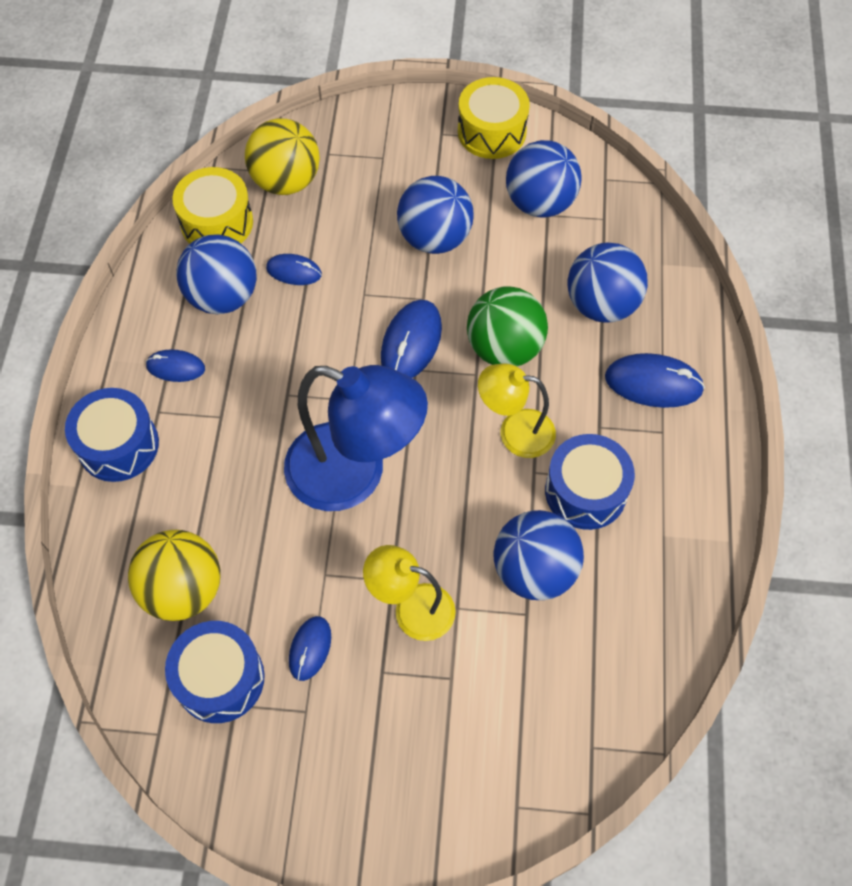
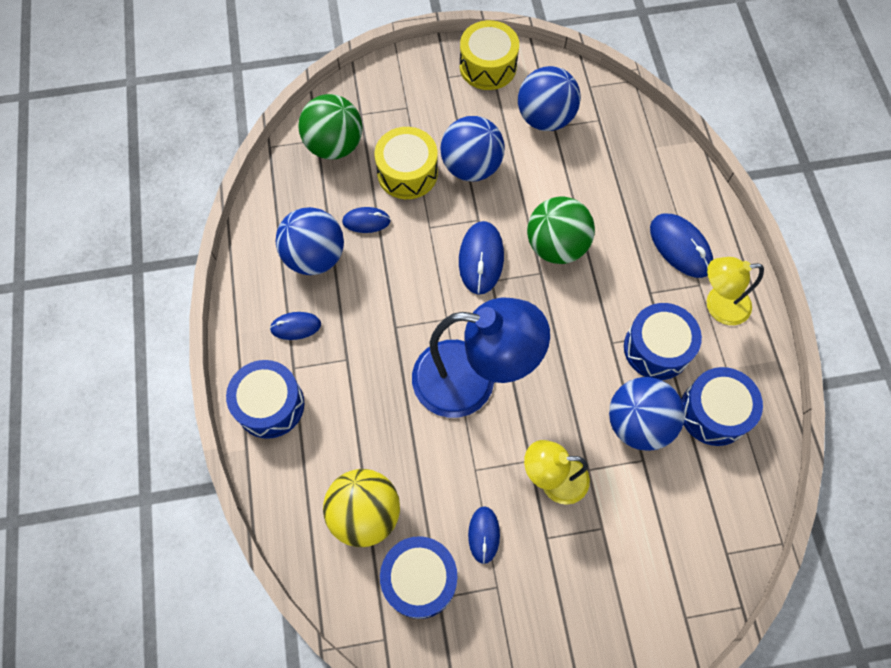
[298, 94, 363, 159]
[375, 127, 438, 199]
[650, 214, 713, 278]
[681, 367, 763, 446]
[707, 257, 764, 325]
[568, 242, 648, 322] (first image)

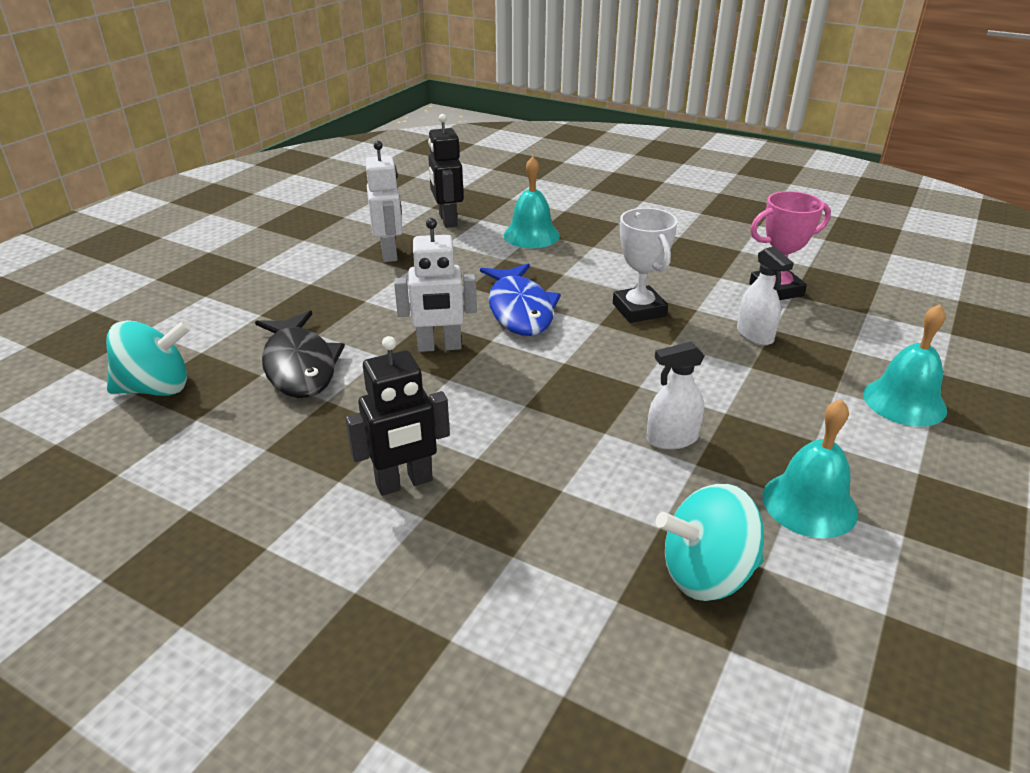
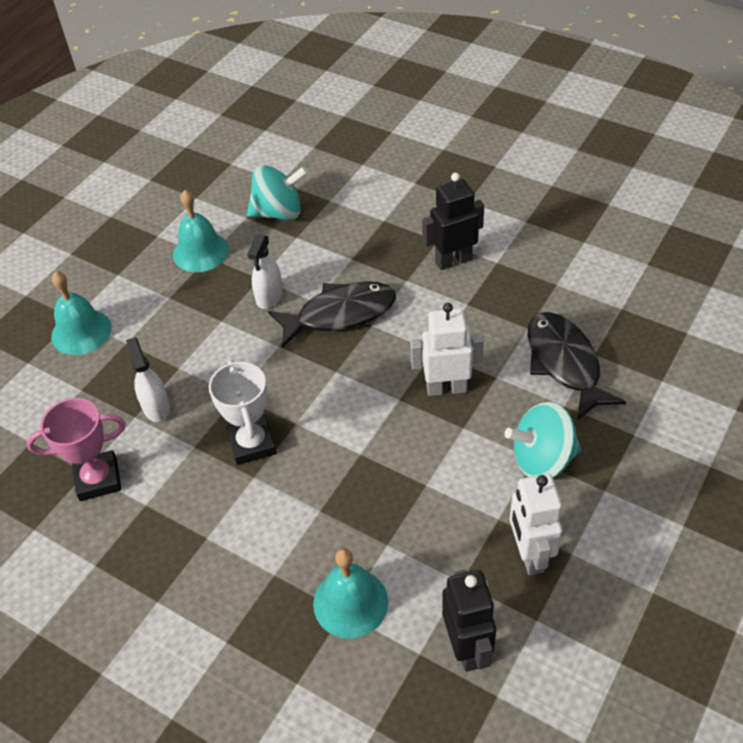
[247, 235, 283, 309]
[268, 281, 396, 348]
[504, 402, 581, 478]
[480, 263, 561, 336] (first image)

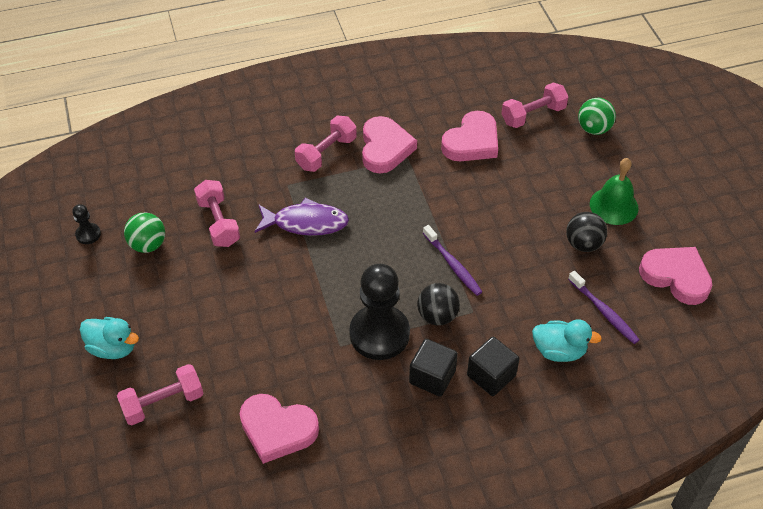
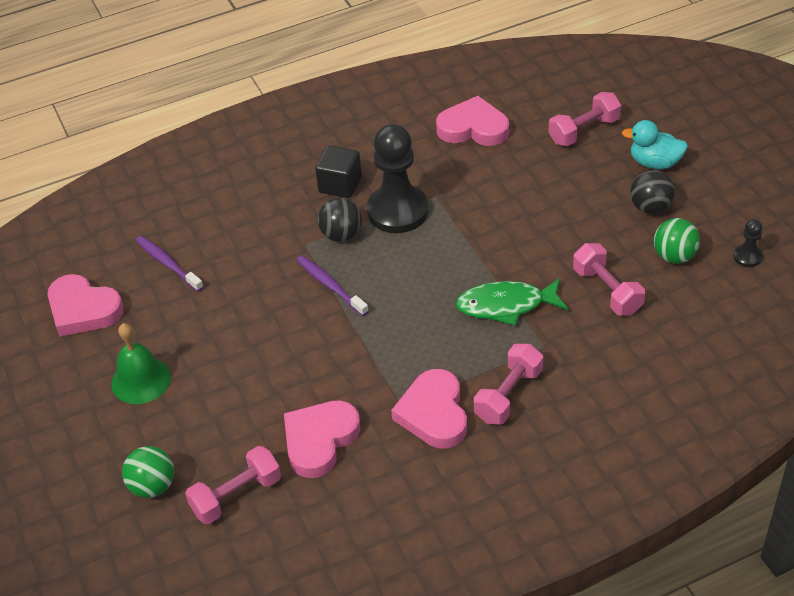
[456, 278, 568, 326]
[630, 170, 675, 214]
[467, 337, 520, 396] (first image)
[532, 319, 602, 362] (first image)

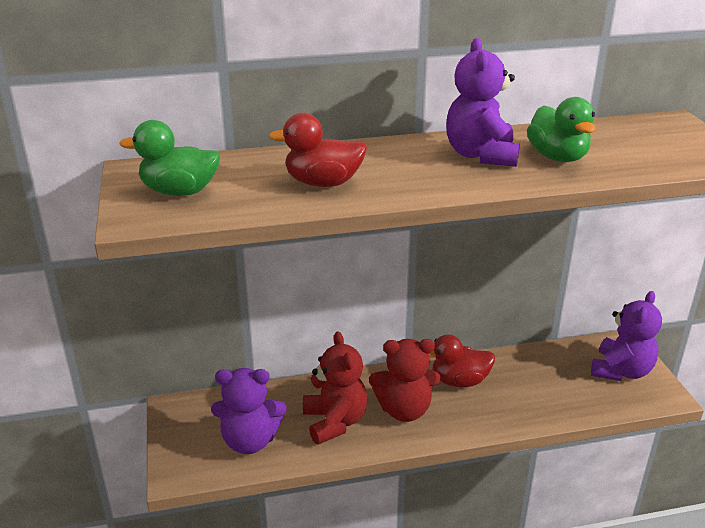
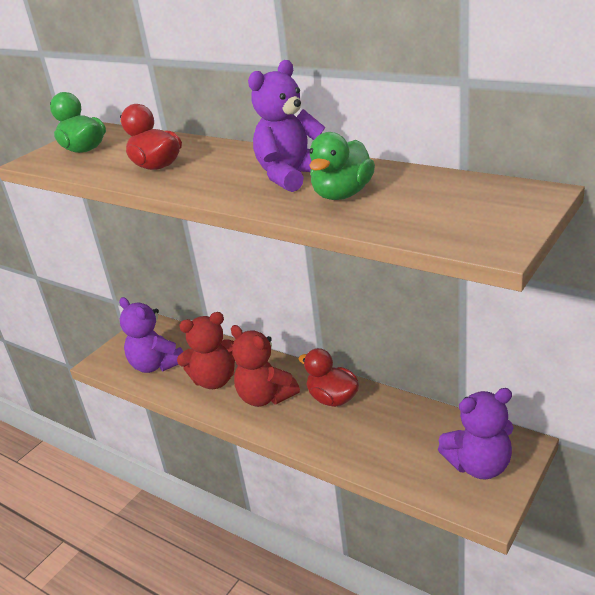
[177, 312, 235, 389]

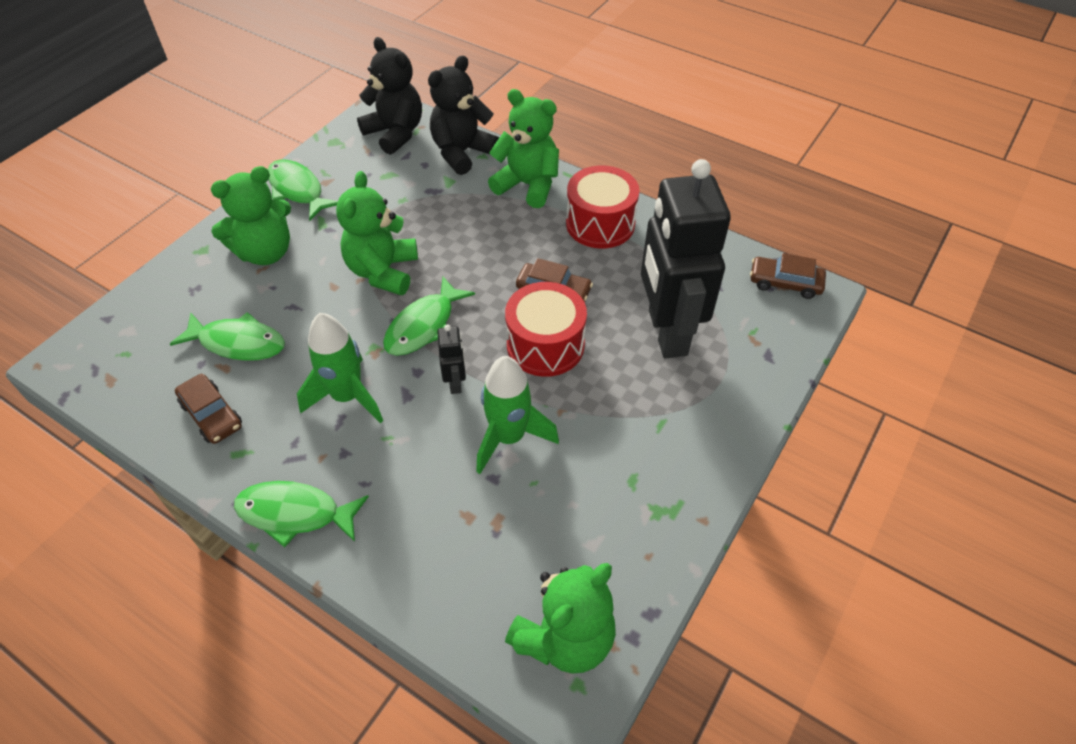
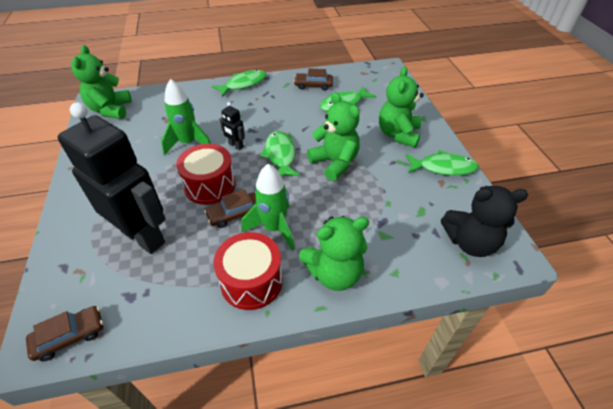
[241, 164, 295, 251]
[428, 56, 499, 175] (first image)

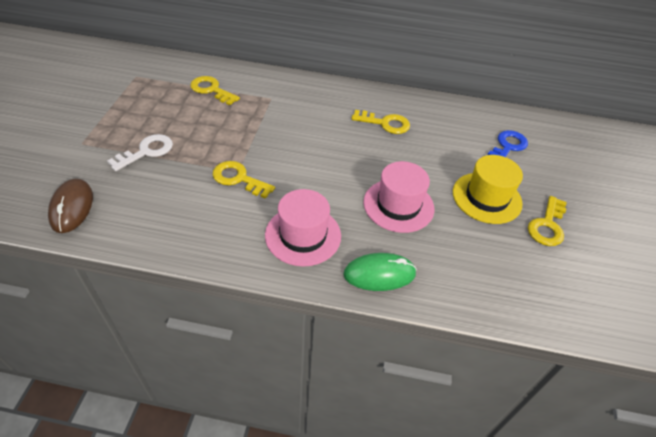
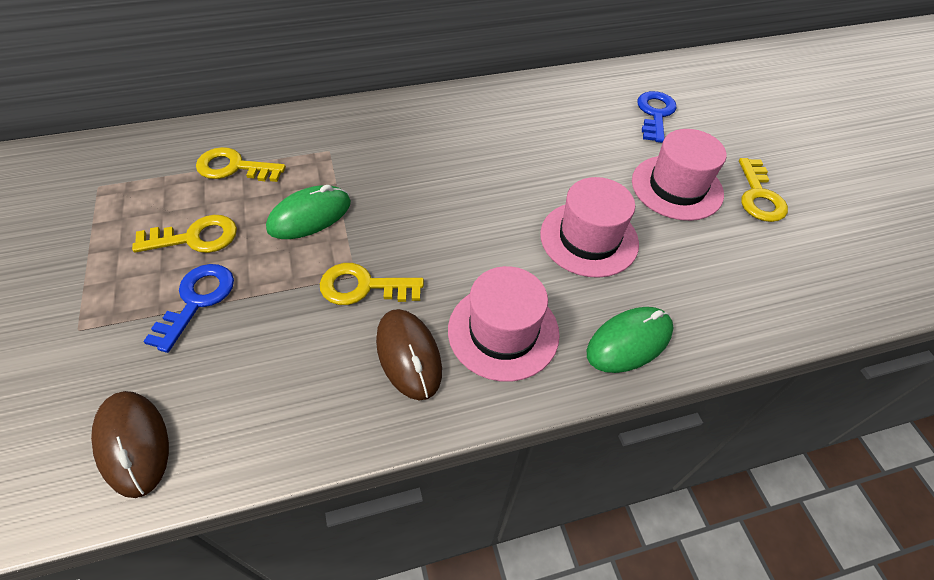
[132, 215, 237, 253]
[143, 264, 234, 353]
[266, 185, 351, 239]
[376, 309, 442, 400]
[632, 129, 726, 221]

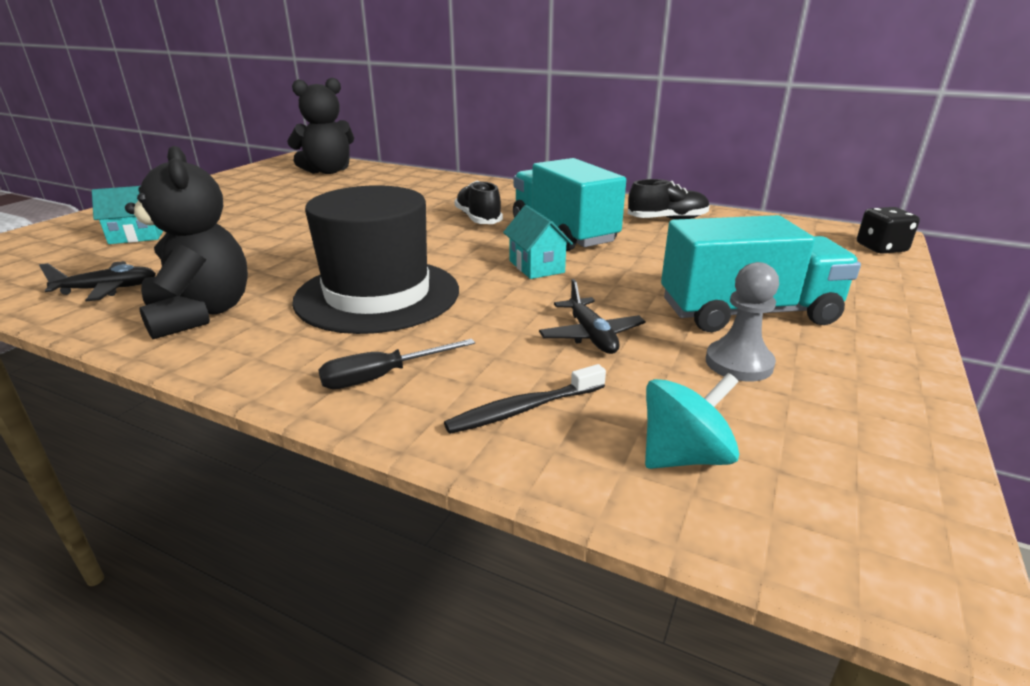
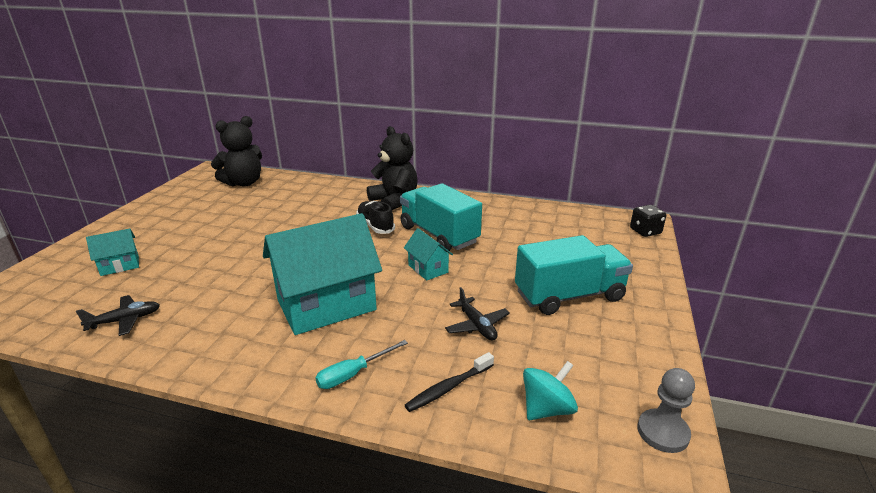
[263, 213, 382, 335]
[315, 340, 408, 389]
[367, 126, 418, 210]
[637, 368, 695, 453]
[628, 179, 710, 219] (first image)

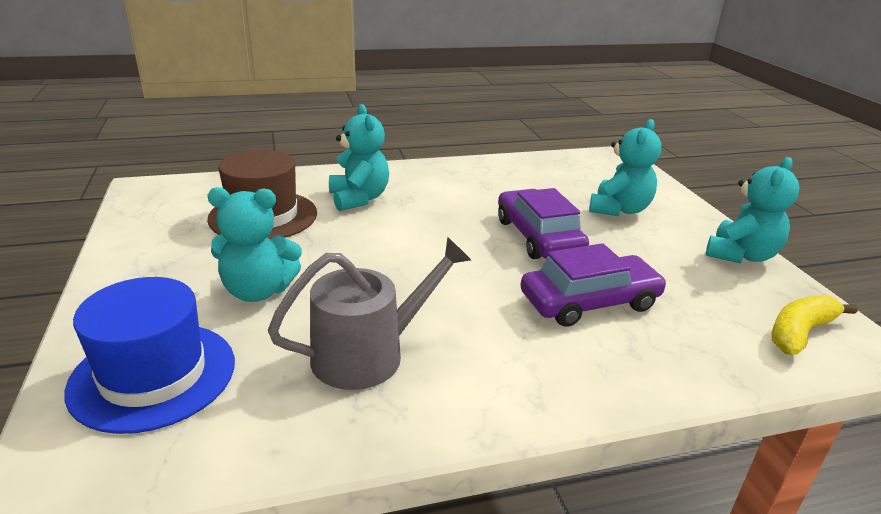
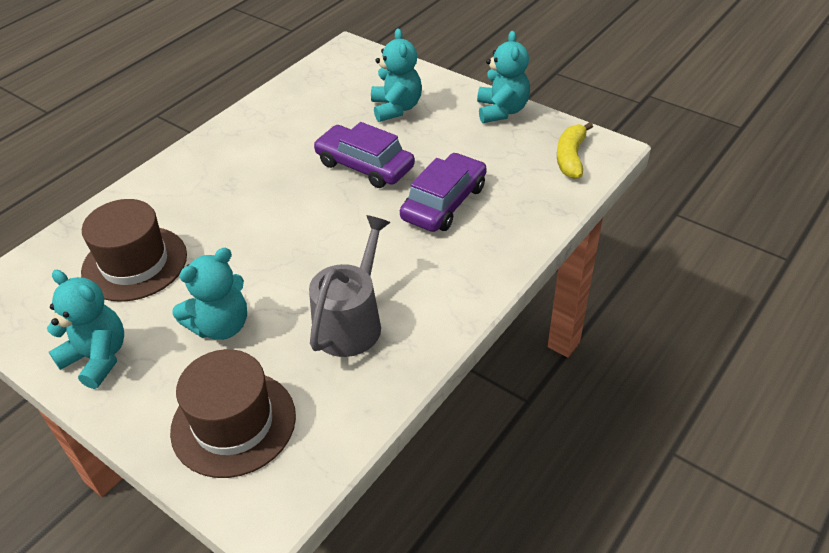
[47, 270, 124, 389]
[170, 349, 296, 478]

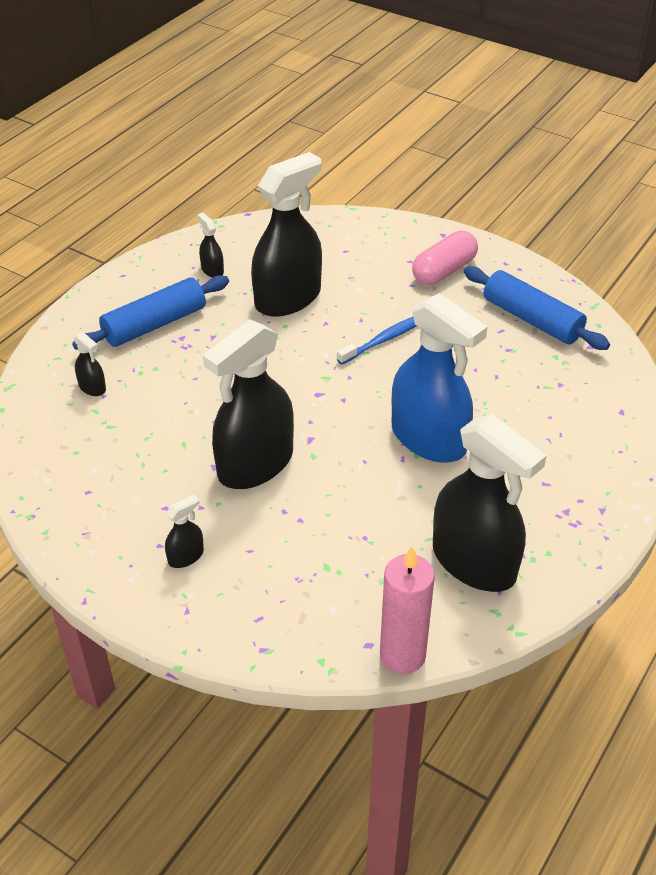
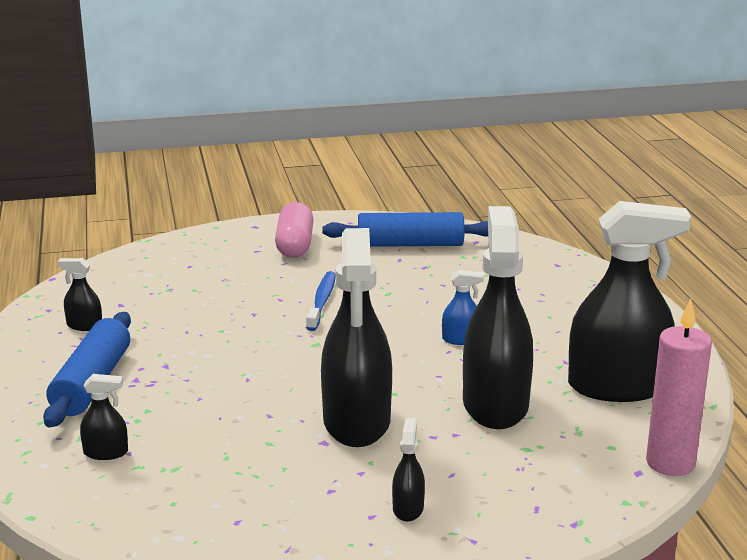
[442, 270, 484, 345]
[463, 206, 533, 429]

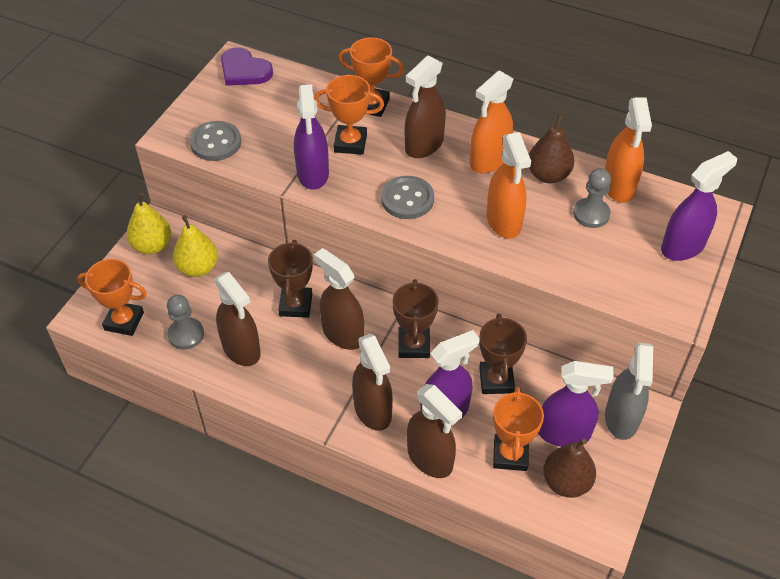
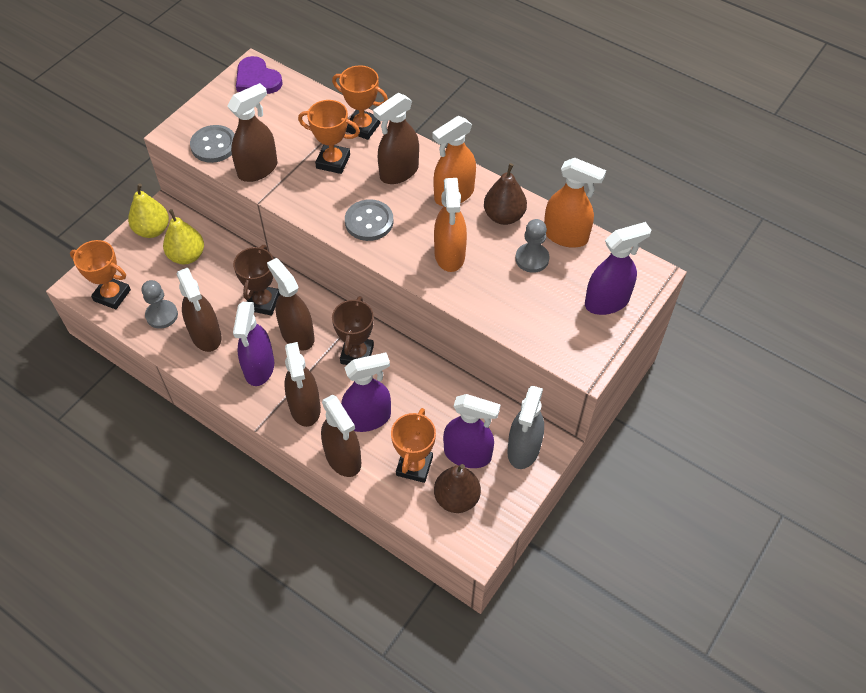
[227, 83, 278, 182]
[233, 302, 274, 386]
[544, 158, 606, 248]
[479, 314, 527, 394] (first image)

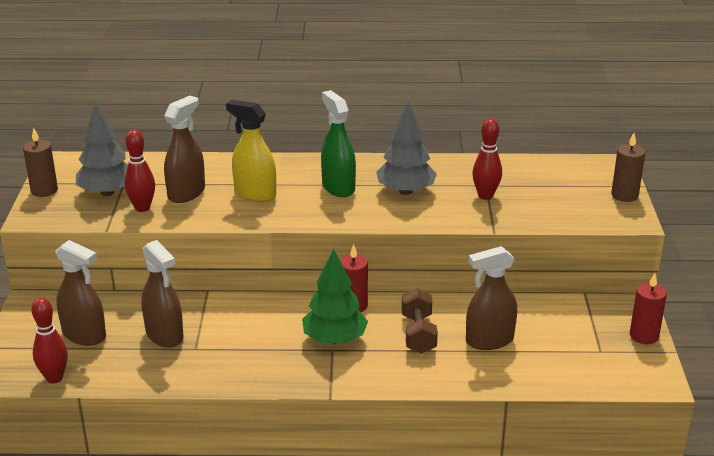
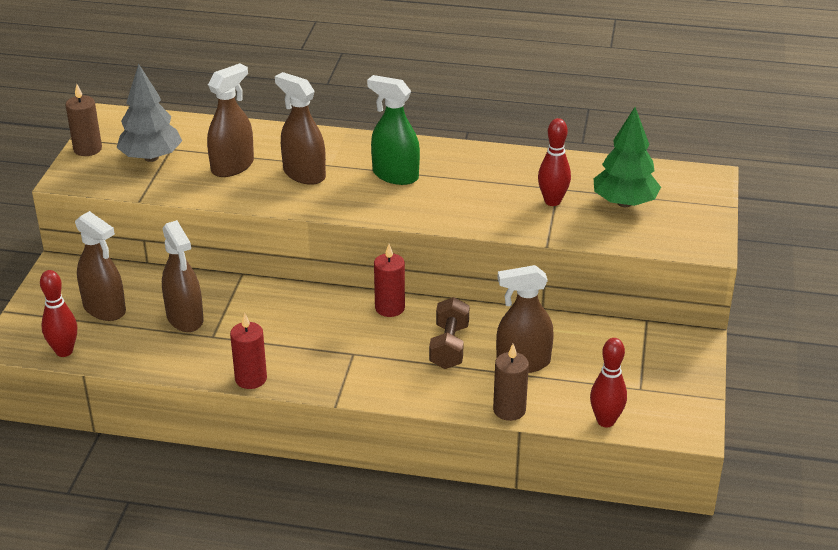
[230, 313, 267, 389]
[275, 72, 326, 185]
[367, 75, 420, 185]
[493, 344, 529, 421]
[590, 338, 627, 427]
[593, 107, 661, 207]
[376, 101, 437, 195] (first image)

